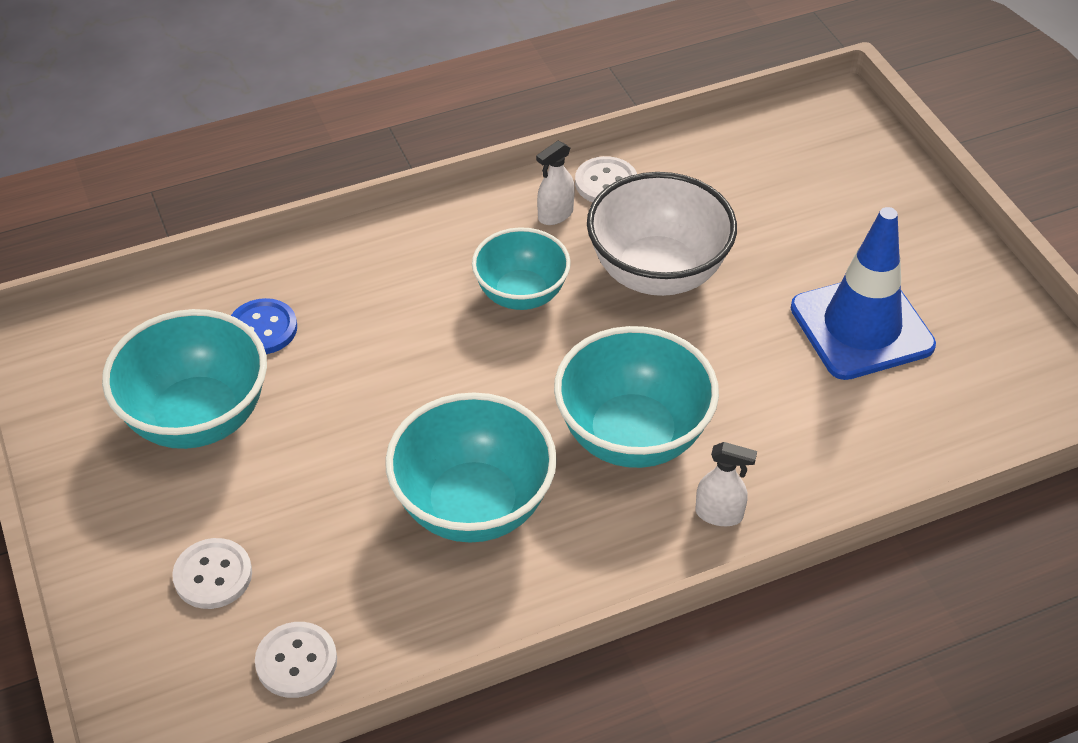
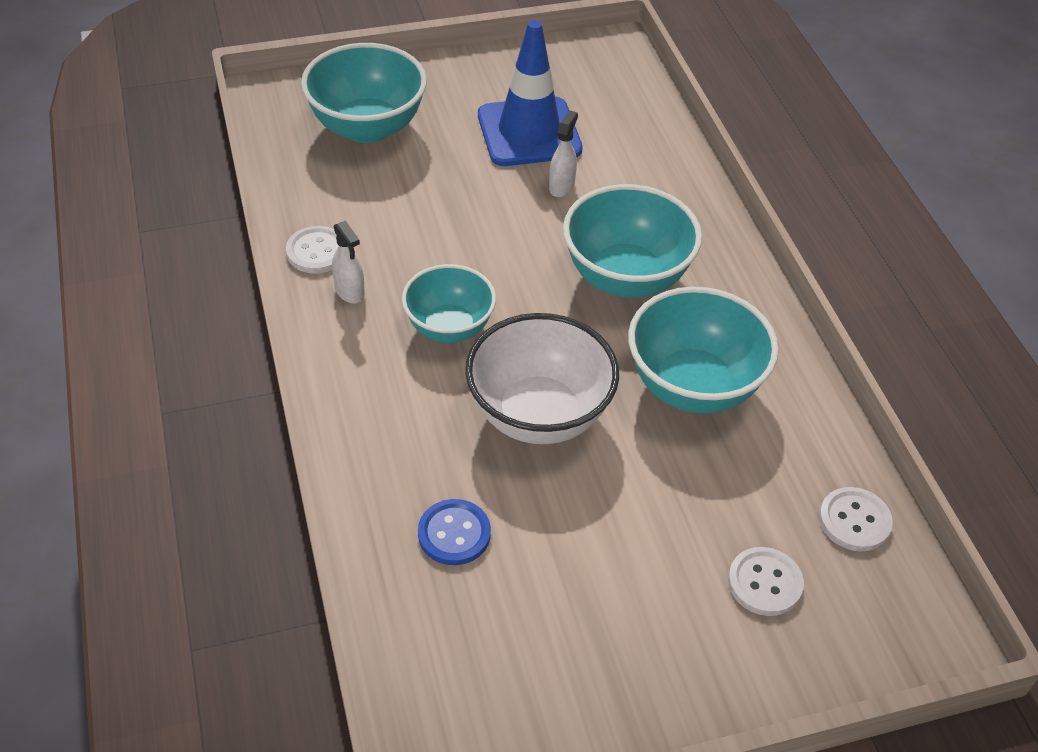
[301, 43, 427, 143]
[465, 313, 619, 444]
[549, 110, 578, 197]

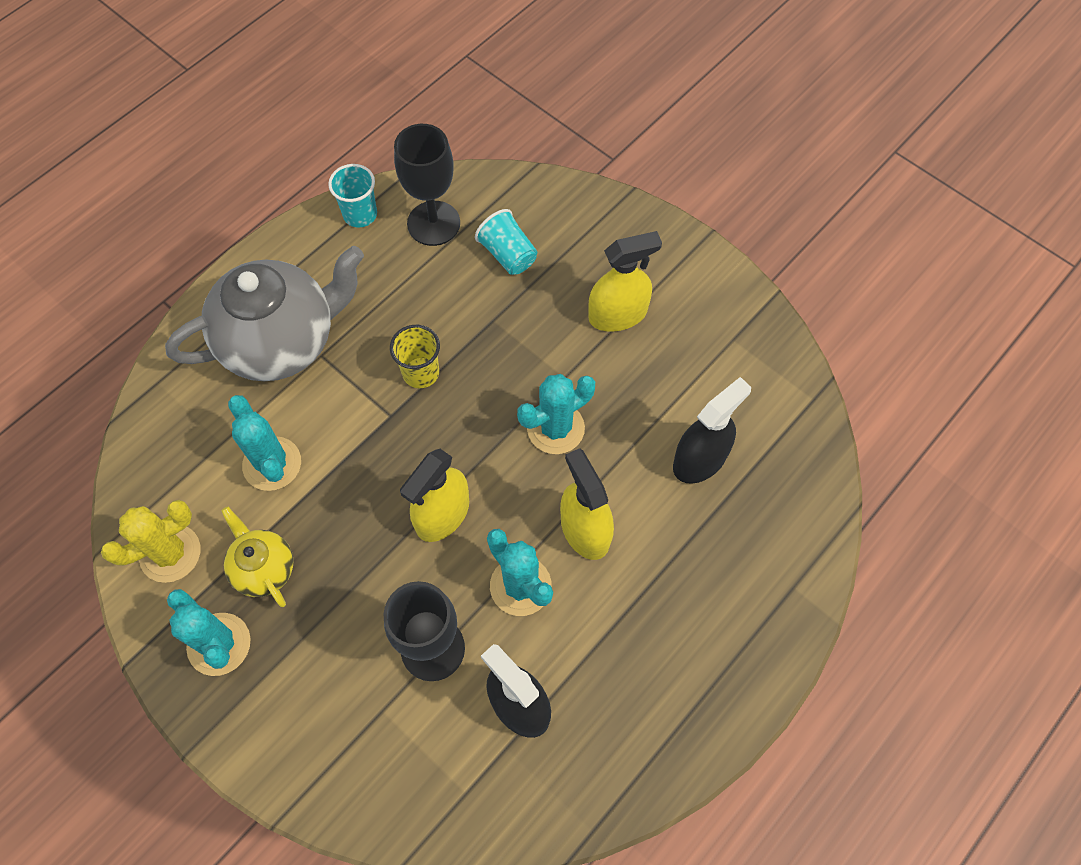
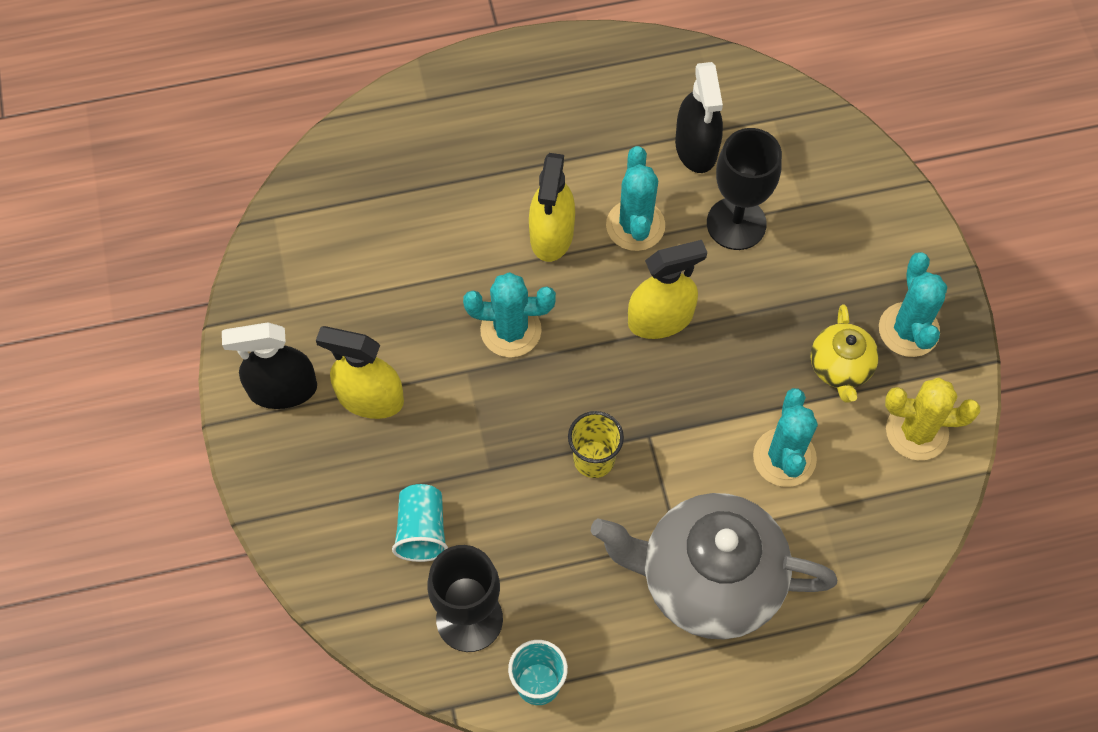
[222, 322, 317, 409]

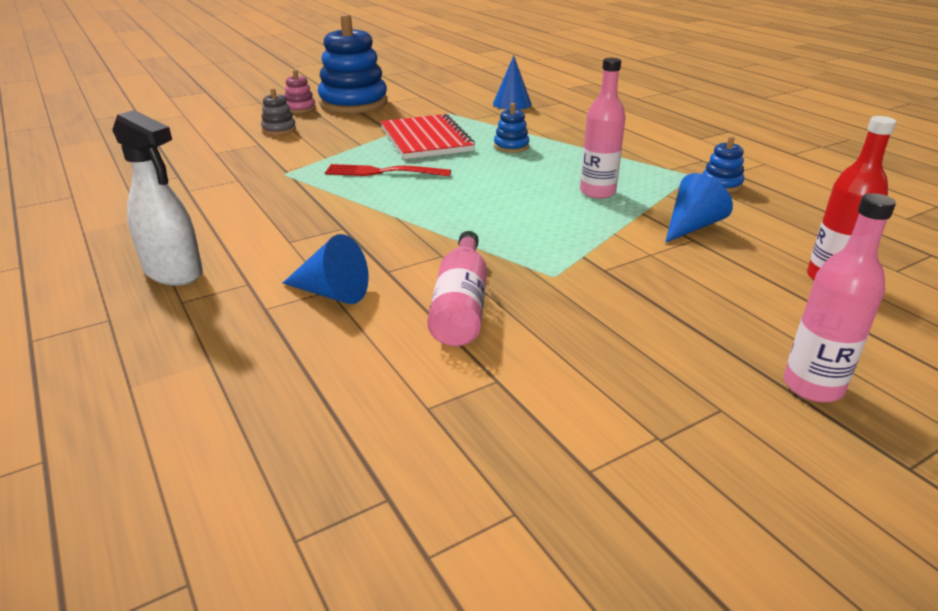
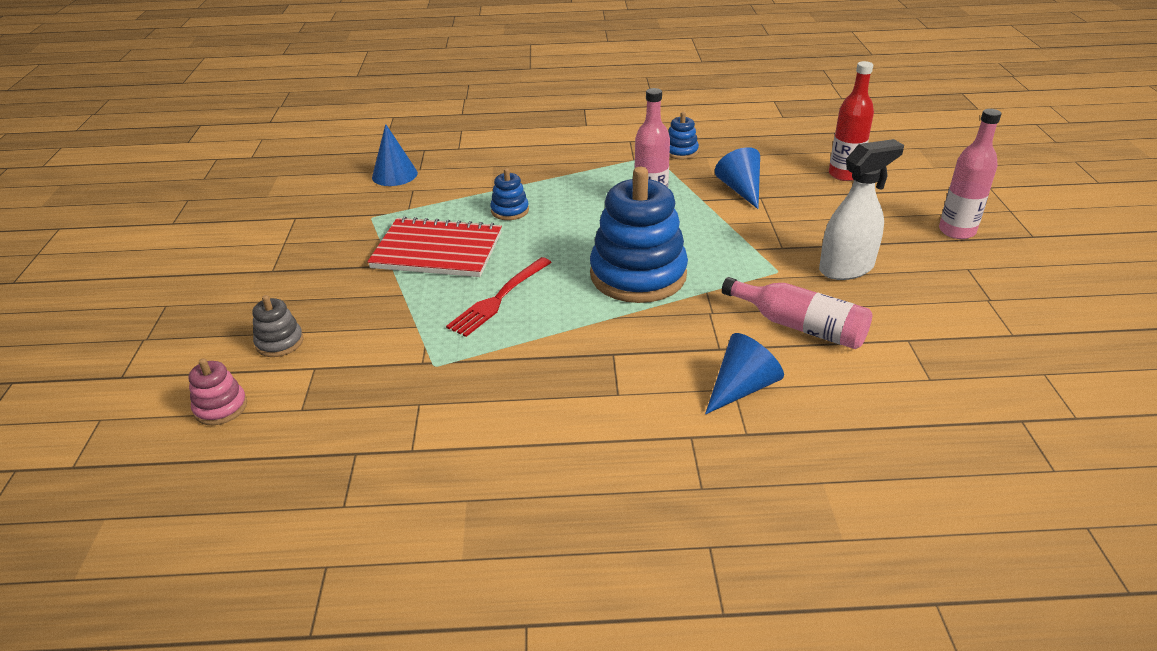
[189, 358, 247, 425]
[590, 167, 688, 303]
[819, 139, 904, 280]

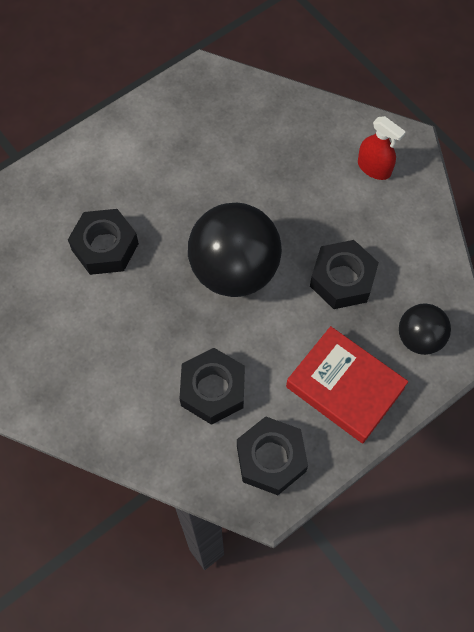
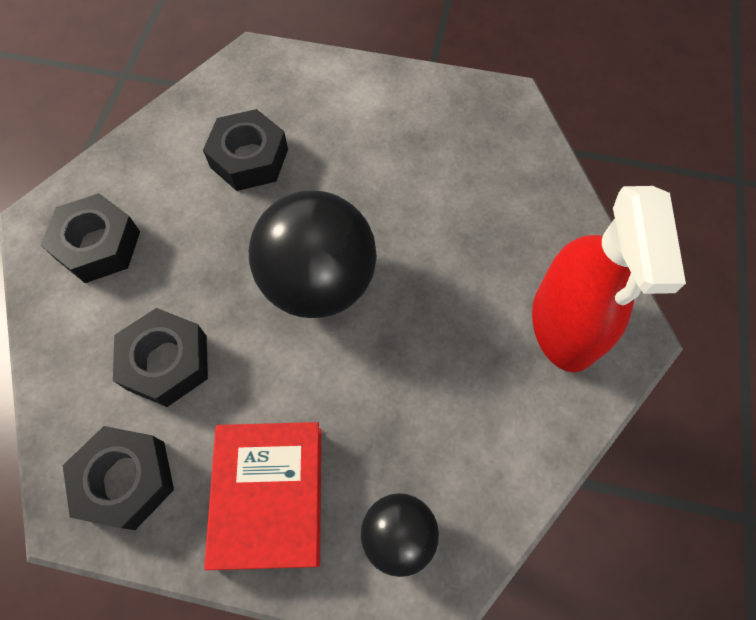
[41, 193, 140, 283]
[532, 186, 686, 372]

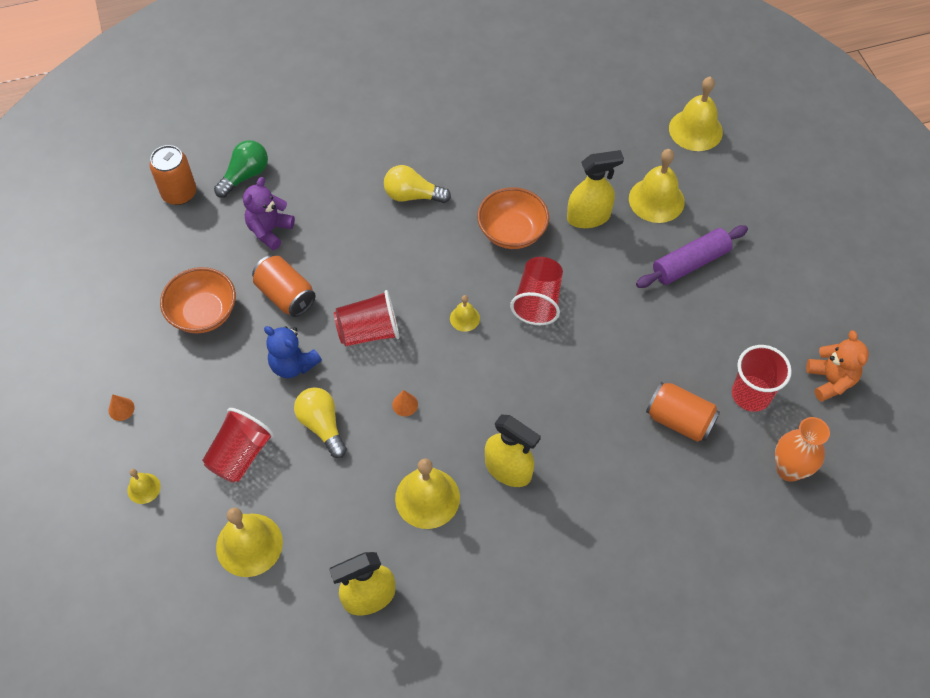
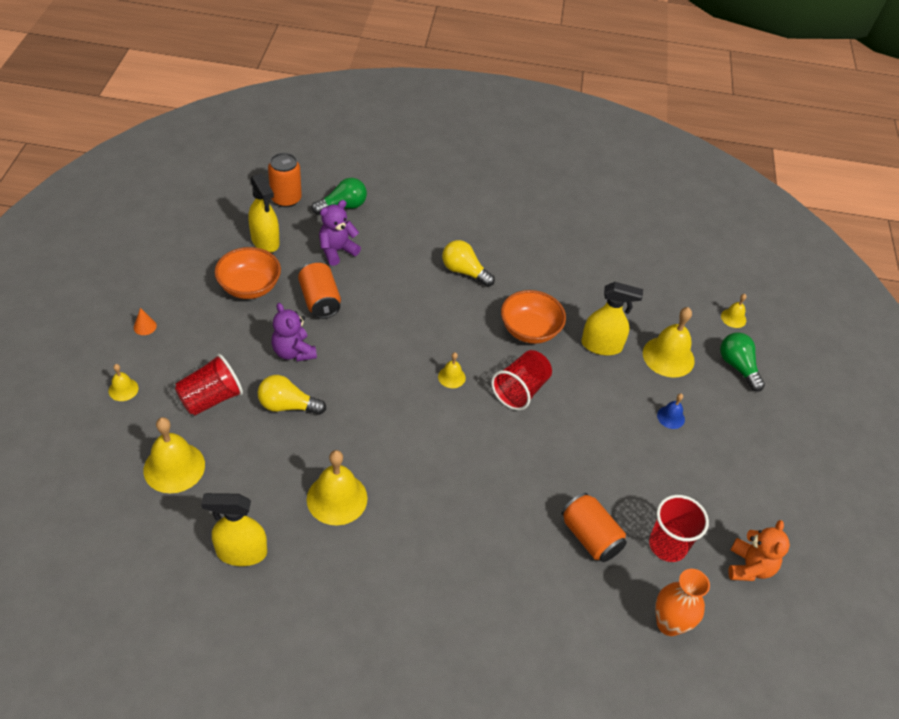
[249, 173, 280, 253]
[258, 375, 326, 415]
[272, 303, 317, 362]
[657, 393, 685, 429]
[720, 332, 765, 392]
[721, 294, 747, 328]
[334, 290, 399, 346] (first image)
[392, 390, 418, 416] (first image)

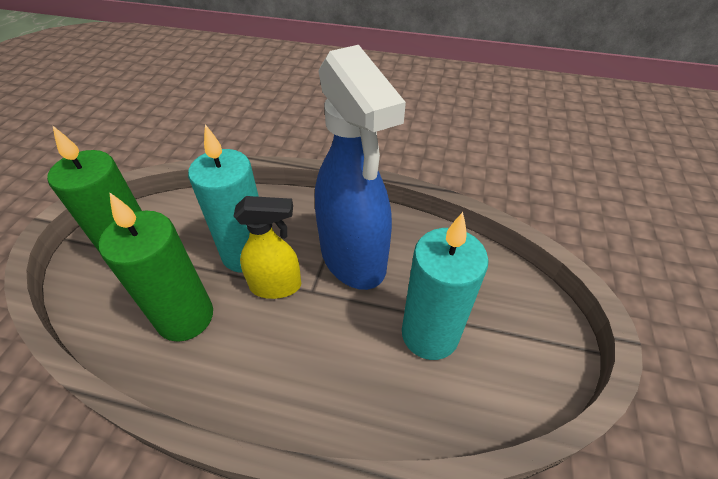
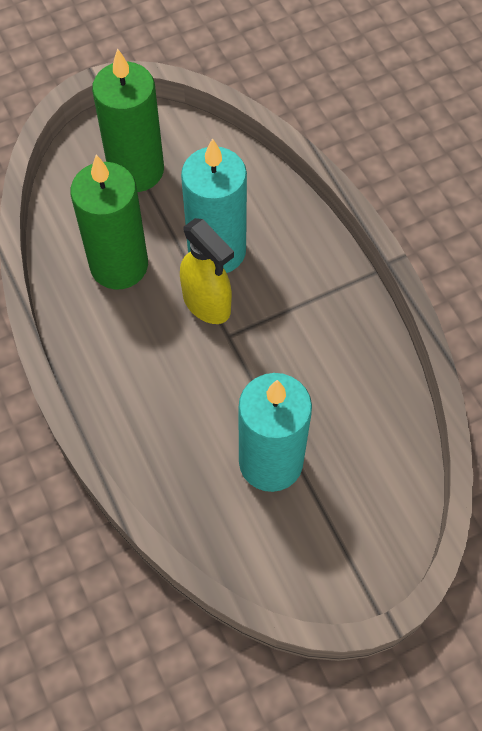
[315, 45, 406, 290] (first image)

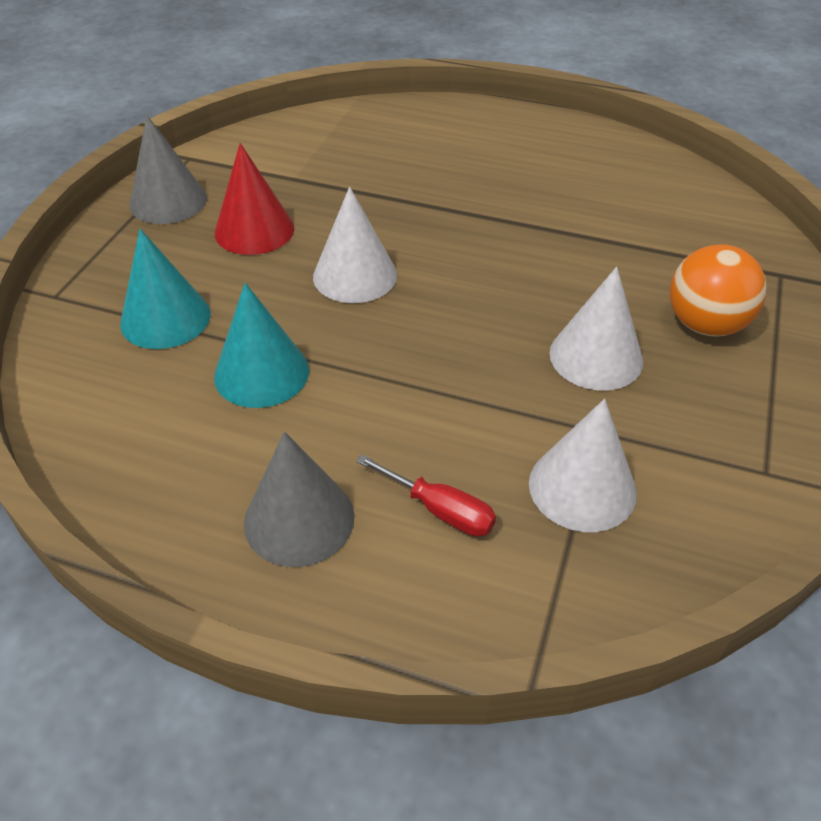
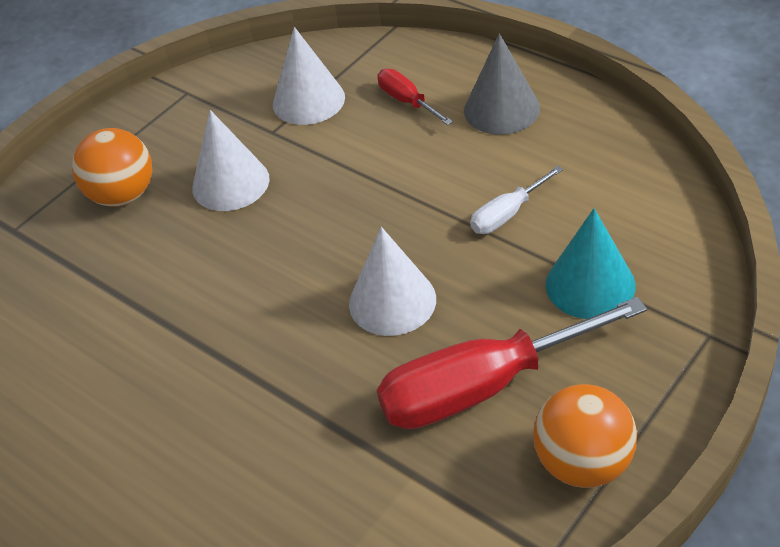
[377, 297, 647, 429]
[470, 166, 563, 234]
[533, 384, 637, 488]

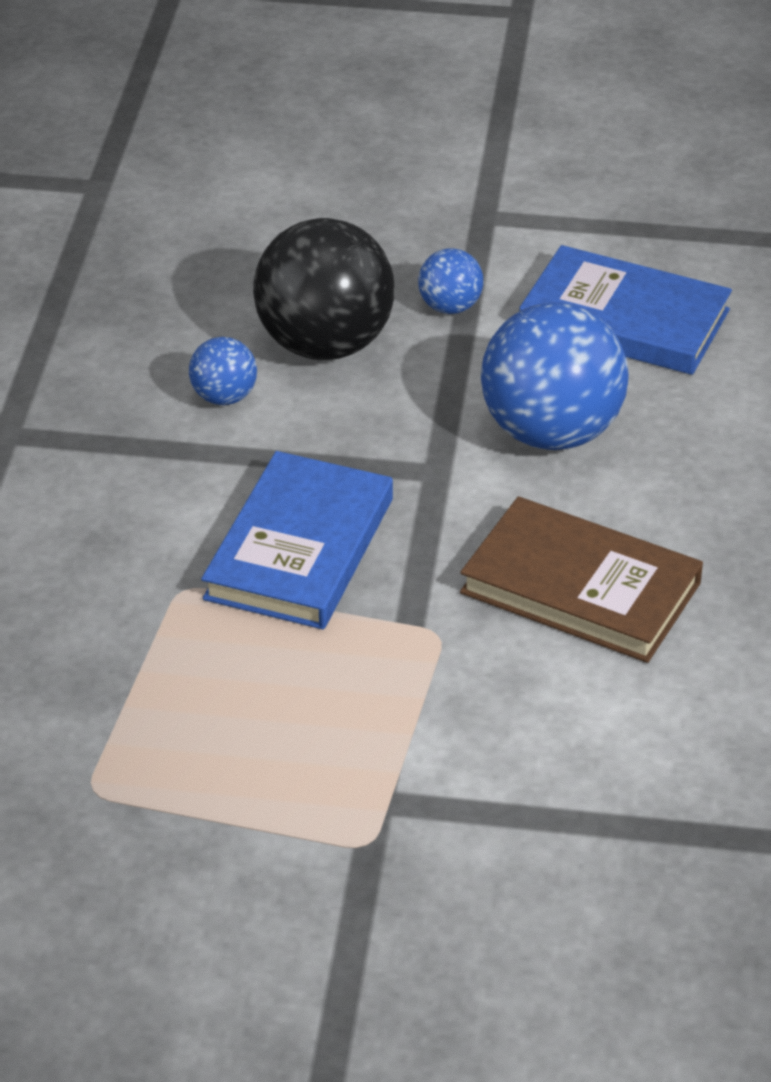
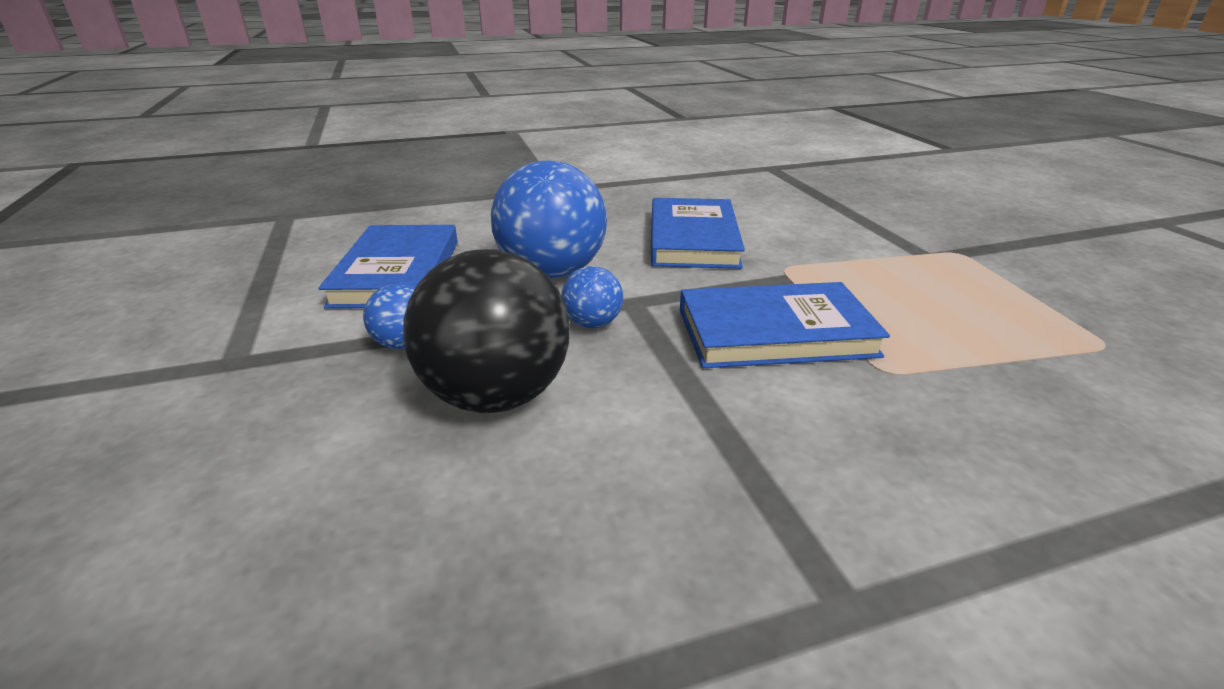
[561, 266, 623, 328]
[651, 198, 745, 269]

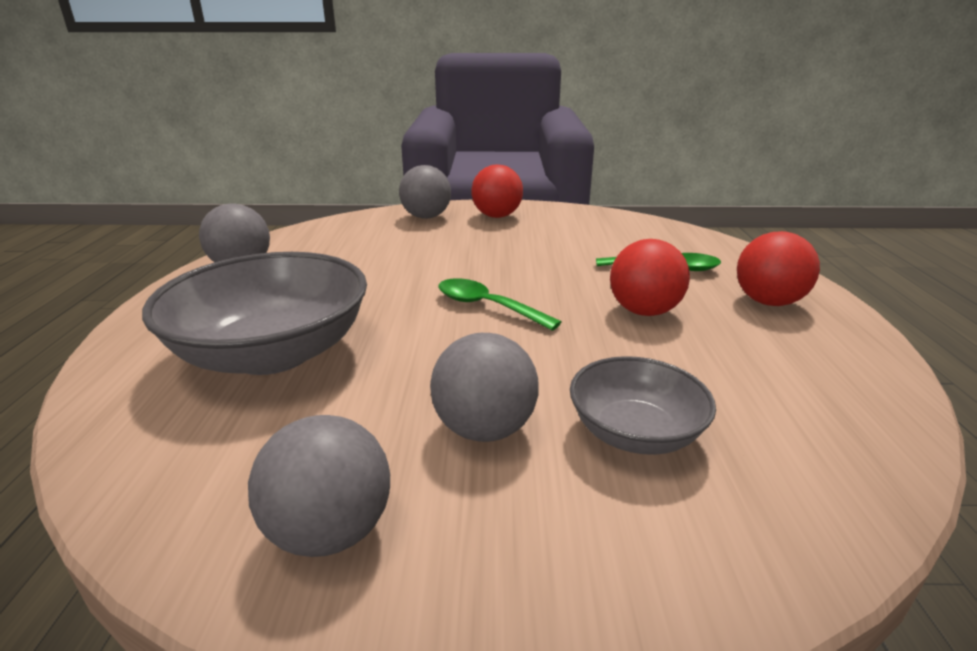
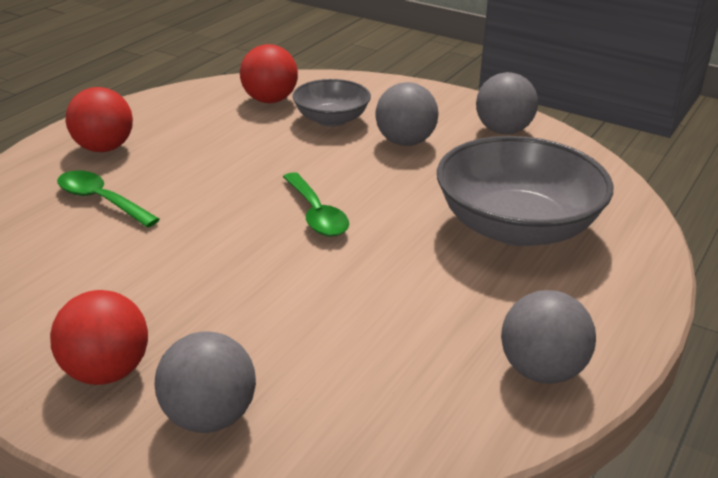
[240, 44, 298, 103]

